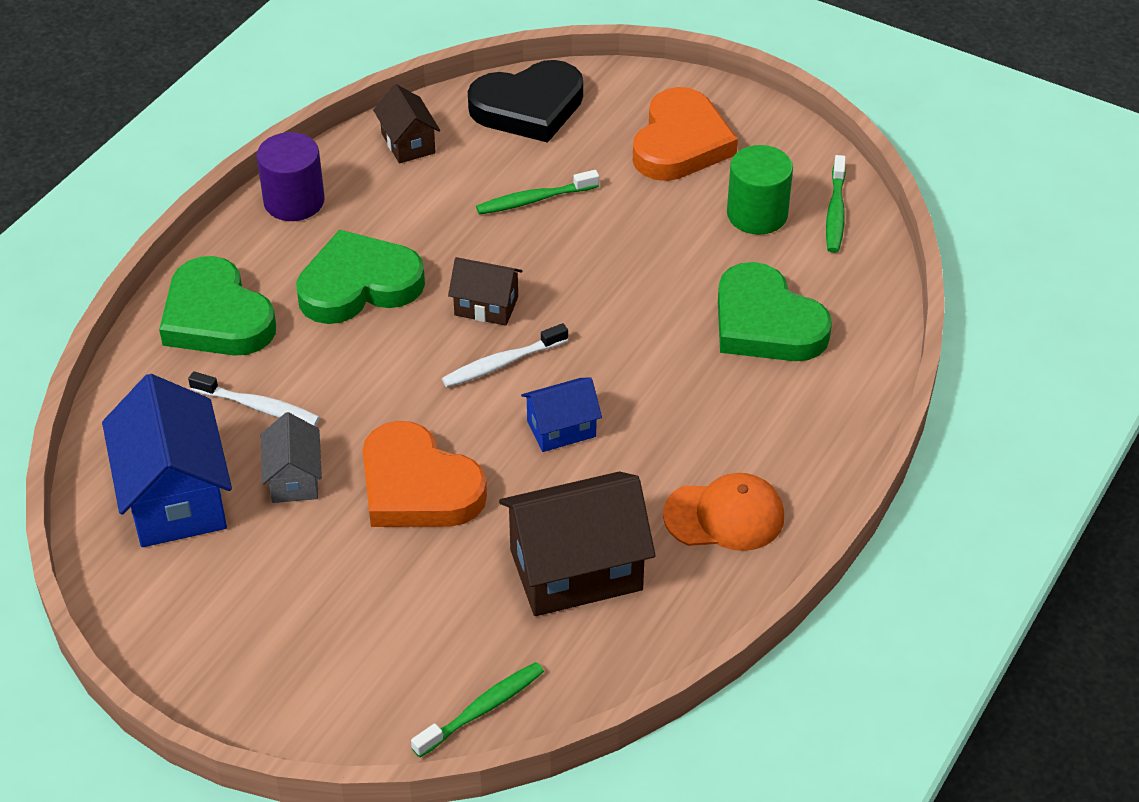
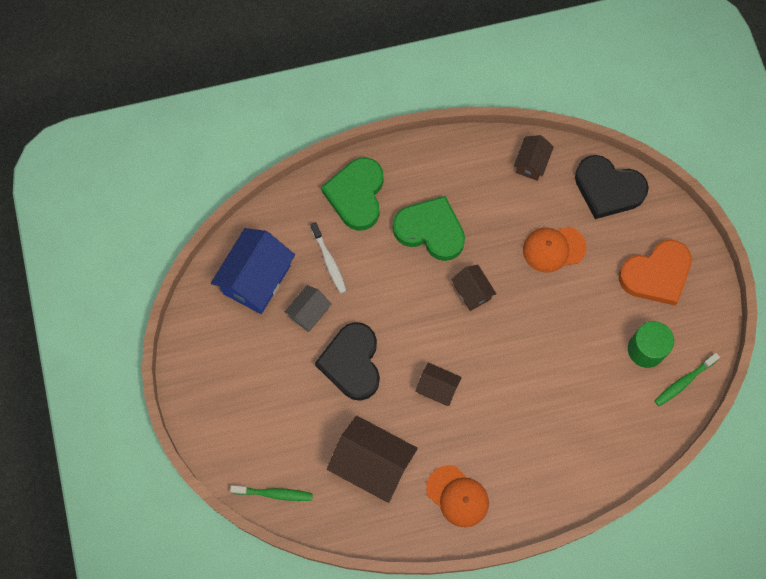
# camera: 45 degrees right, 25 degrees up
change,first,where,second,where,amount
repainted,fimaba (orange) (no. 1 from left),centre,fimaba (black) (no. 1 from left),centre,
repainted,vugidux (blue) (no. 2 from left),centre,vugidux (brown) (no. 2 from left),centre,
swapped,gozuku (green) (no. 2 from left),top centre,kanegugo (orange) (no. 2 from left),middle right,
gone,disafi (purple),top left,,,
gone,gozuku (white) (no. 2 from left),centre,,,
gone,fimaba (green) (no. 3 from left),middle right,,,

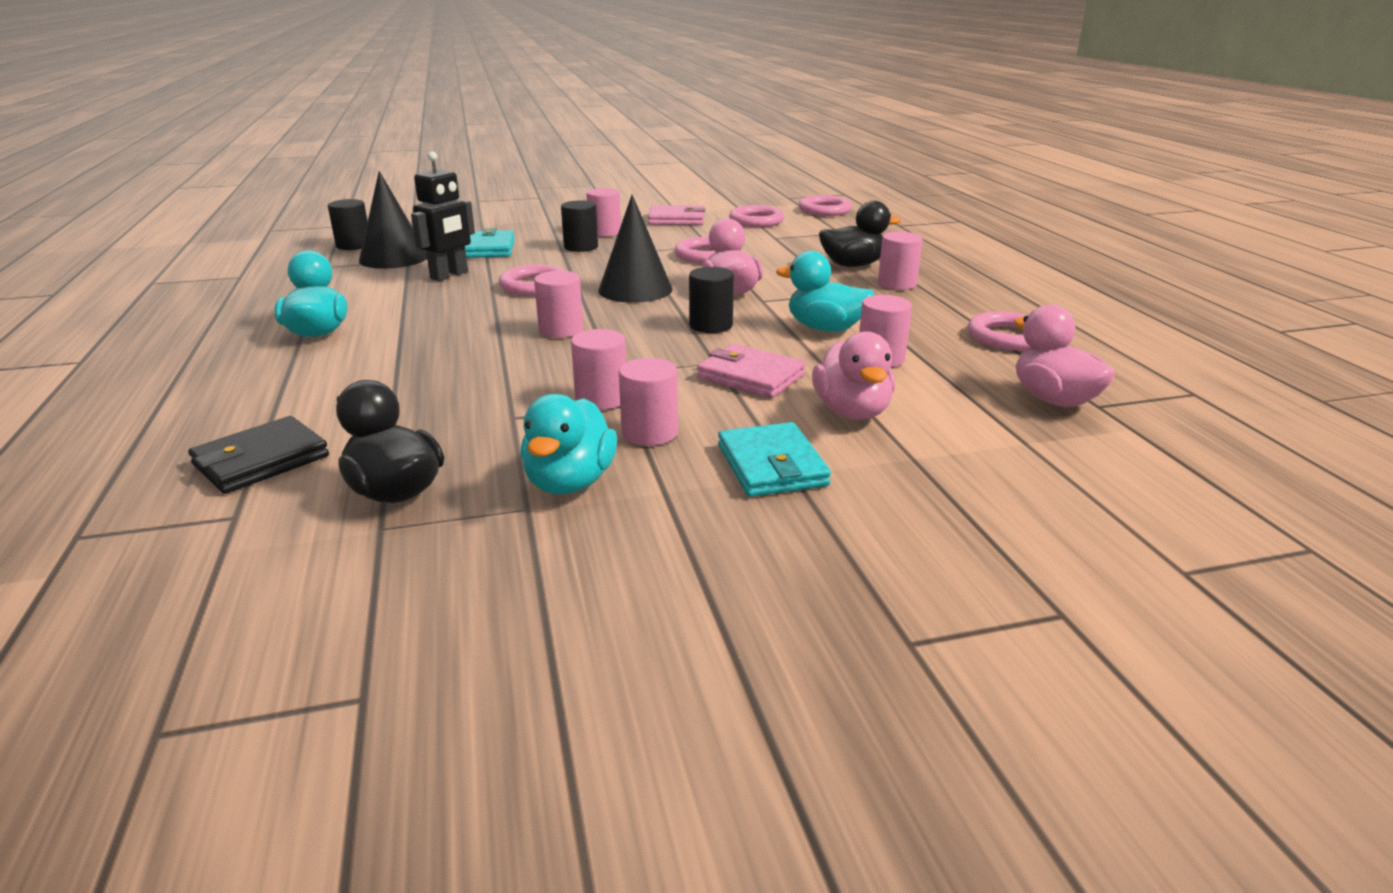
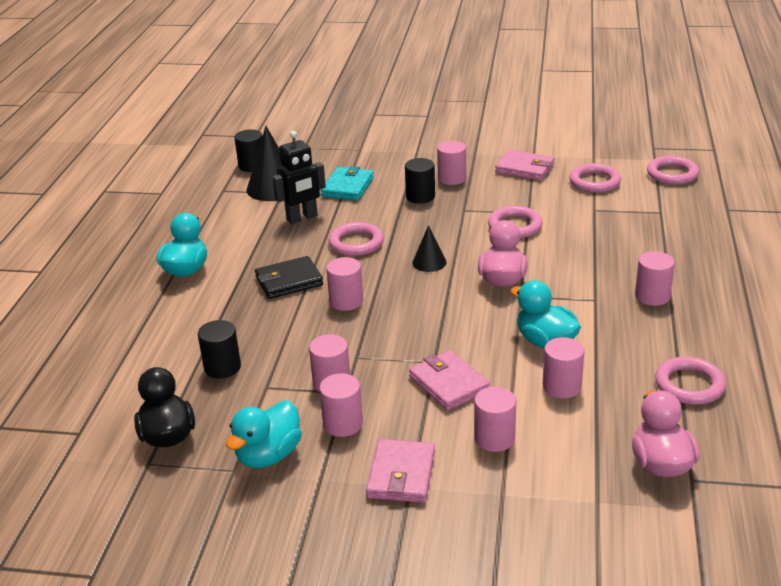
# camera: 25 degrees right, 5 degrees up
change,first,where,second,where,amount
shifted,disafi (black) (no. 3 from left in the first image),centre,disafi (black) (no. 1 from left),middle left,
shifted,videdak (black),middle left,,centre,
repainted,videdak (turquoise) (no. 2 from left),centre,videdak (pink) (no. 1 from left),bottom centre,
scaled,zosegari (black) (no. 2 from left),top centre,,centre,x0.56
swapped,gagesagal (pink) (no. 2 from left),centre,disafi (pink) (no. 5 from left),bottom centre,
gone,gagesagal (black) (no. 2 from left),top centre,,,

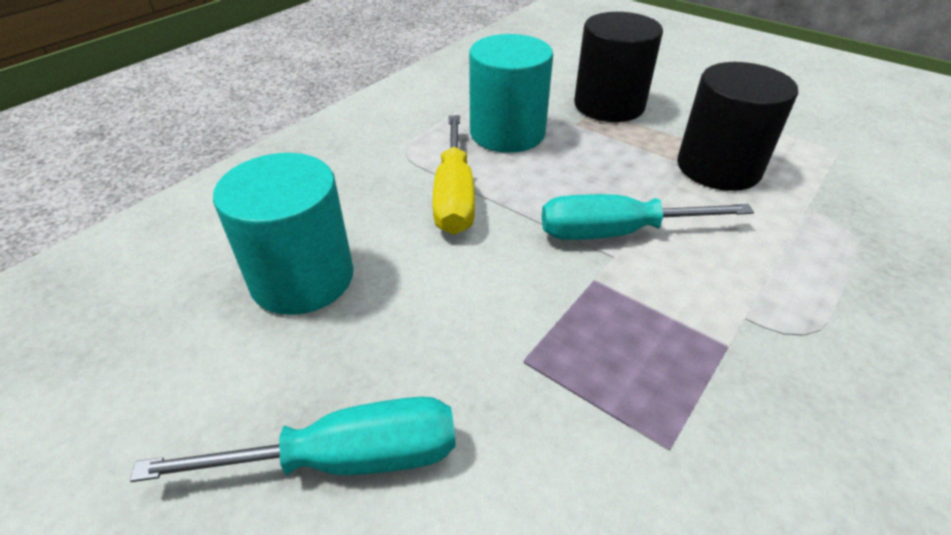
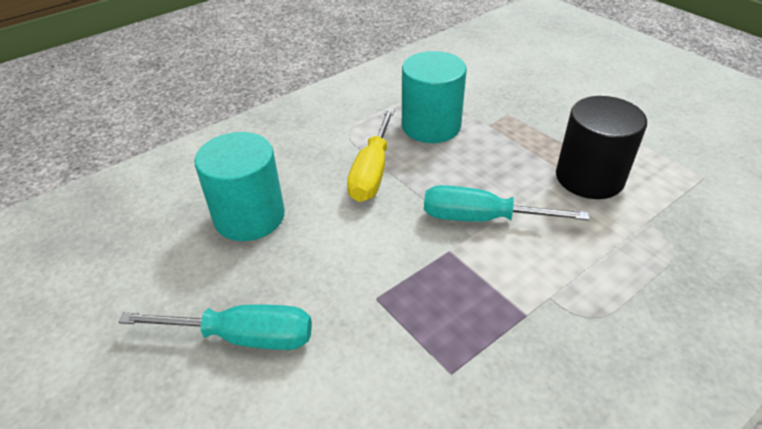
# camera: 15 degrees right, 0 degrees up
change,first,where,second,where,amount
gone,disafi (black) (no. 1 from left),top centre,,,

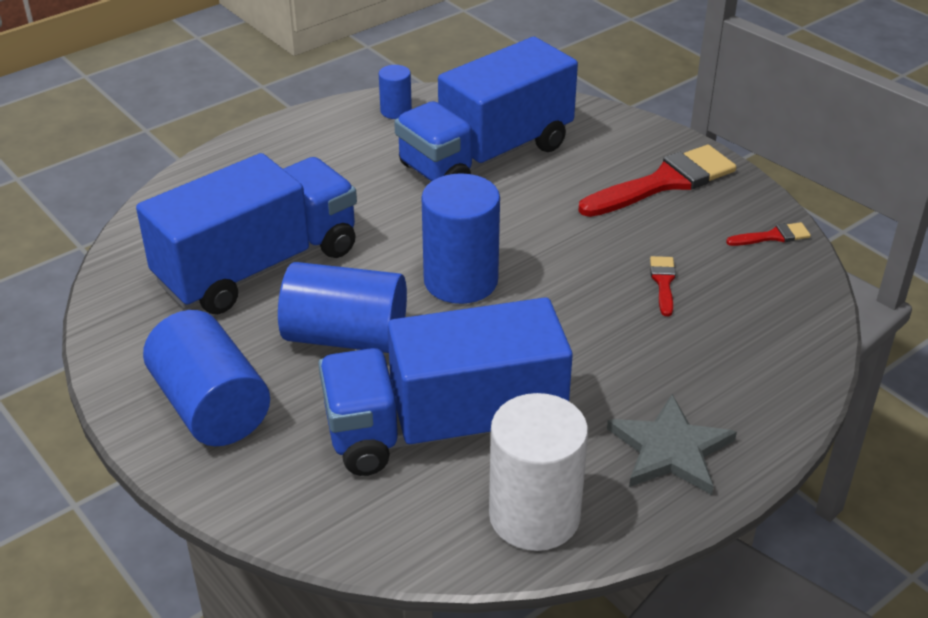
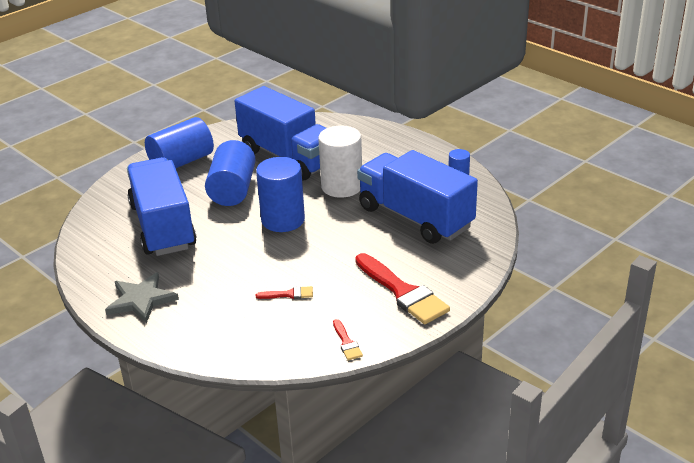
# camera: 85 degrees right, 5 degrees down
change,first,where,second,where,amount
shifted,disafi (white),bottom centre,,centre,

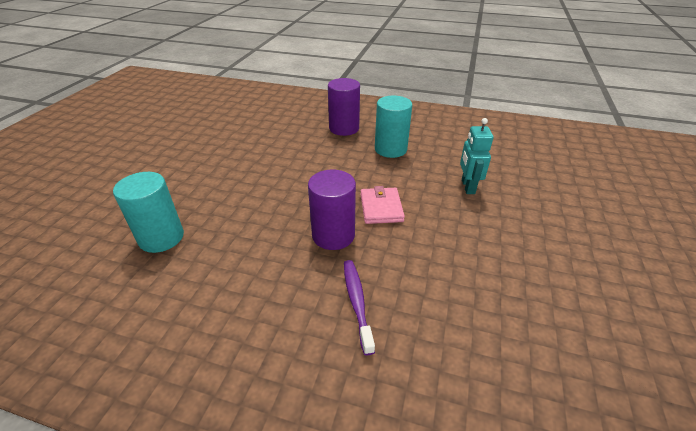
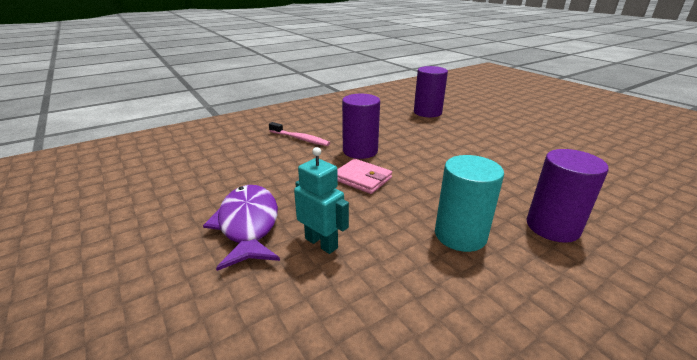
# camera: 130 degrees right, 10 degrees down
change,first,where,second,where,amount
new,,,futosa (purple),centre,
repainted,gozuku (purple),bottom centre,gozuku (pink),centre,
repainted,disafi (turquoise) (no. 1 from left),middle left,disafi (purple) (no. 2 from left),top centre,

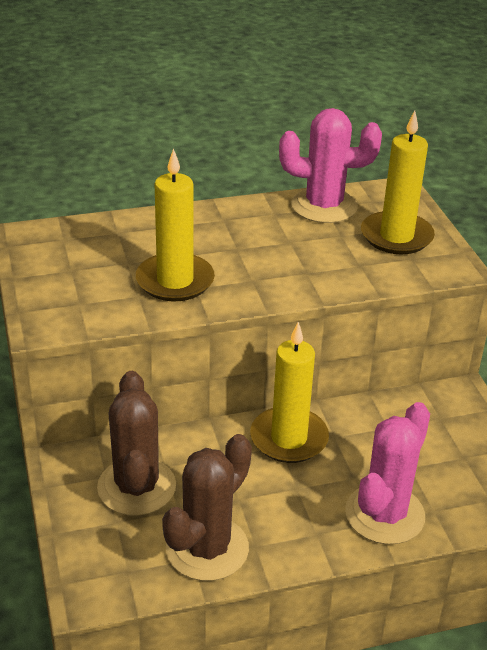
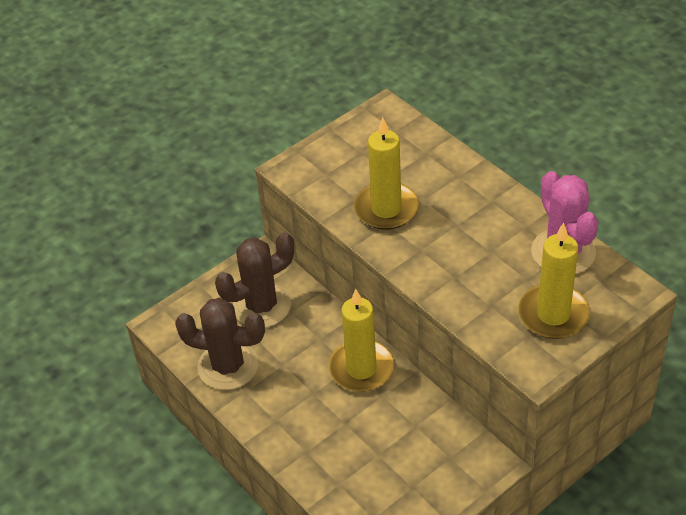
# camera: 70 degrees right, 10 degrees up
change,first,where,second,where,amount
gone,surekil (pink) (no. 2 from left),bottom right,,,

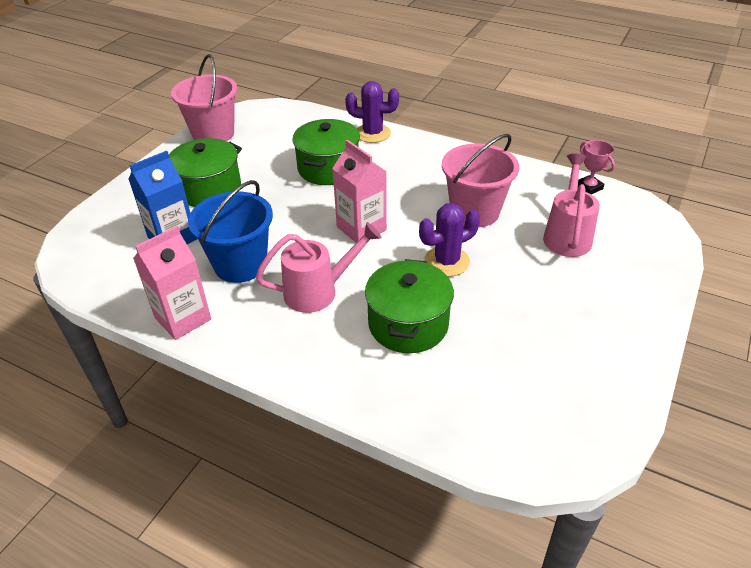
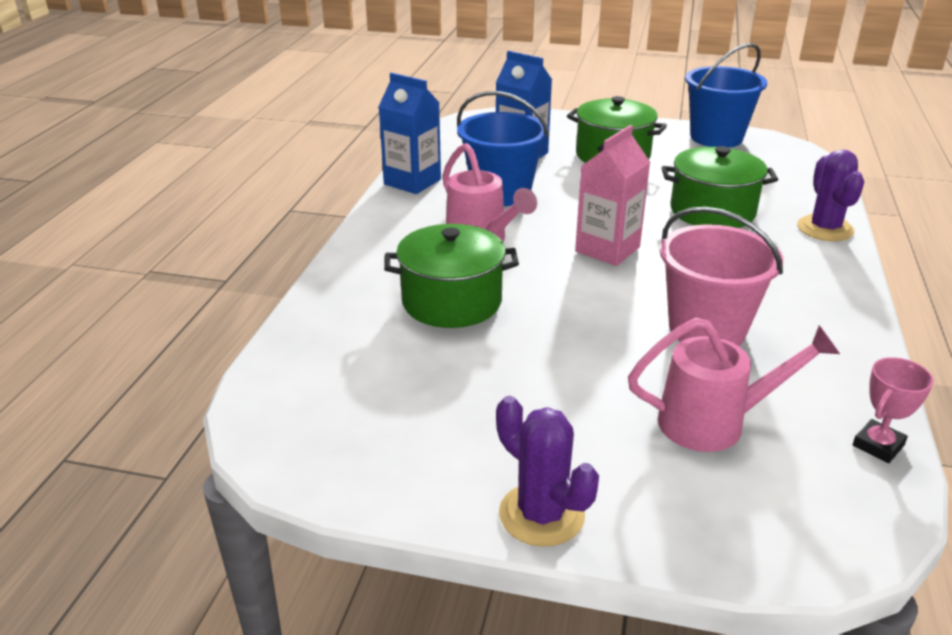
# camera: 75 degrees right, 10 degrees down
change,first,where,second,where,amount
repainted,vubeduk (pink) (no. 1 from left),middle left,vubeduk (blue) (no. 1 from left),top centre,
shifted,surekil (purple) (no. 2 from left in the first image),centre,surekil (purple) (no. 1 from left),bottom centre,
repainted,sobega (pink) (no. 1 from left),top left,sobega (blue) (no. 2 from left),top right,

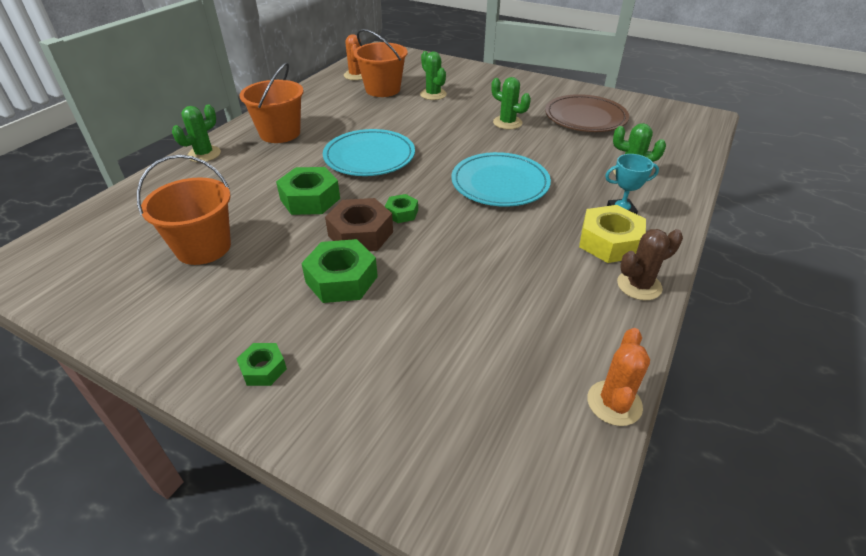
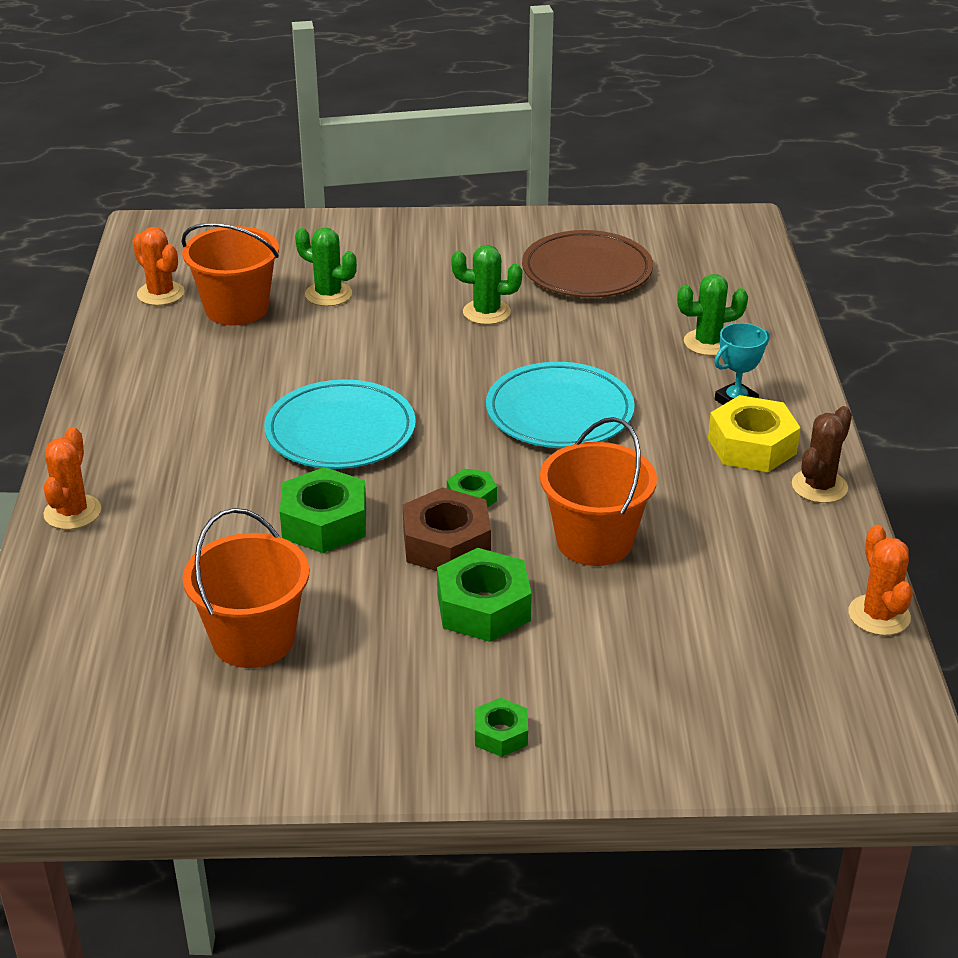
# camera: 30 degrees left, 5 degrees down
change,first,where,second,where,amount
repainted,surekil (green) (no. 1 from left),top left,surekil (orange) (no. 1 from left),middle left,
shifted,sobega (orange) (no. 2 from left in the first image),top left,sobega (orange) (no. 3 from left),centre,

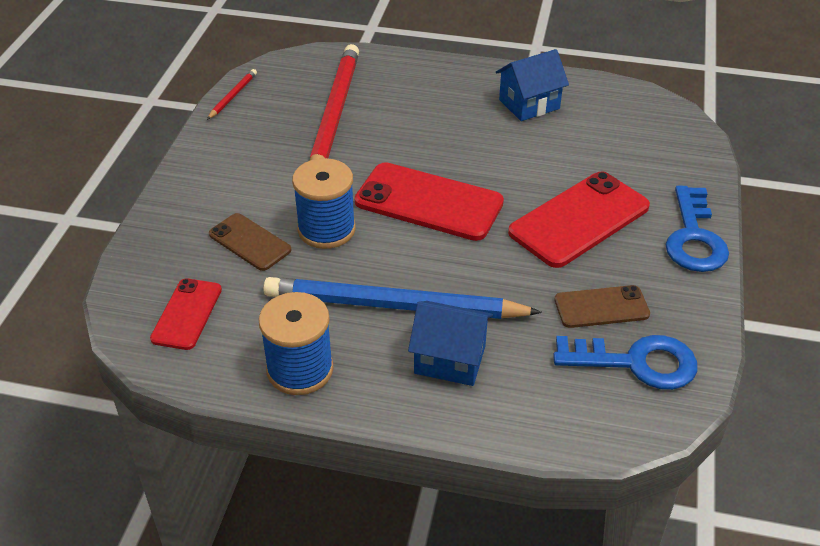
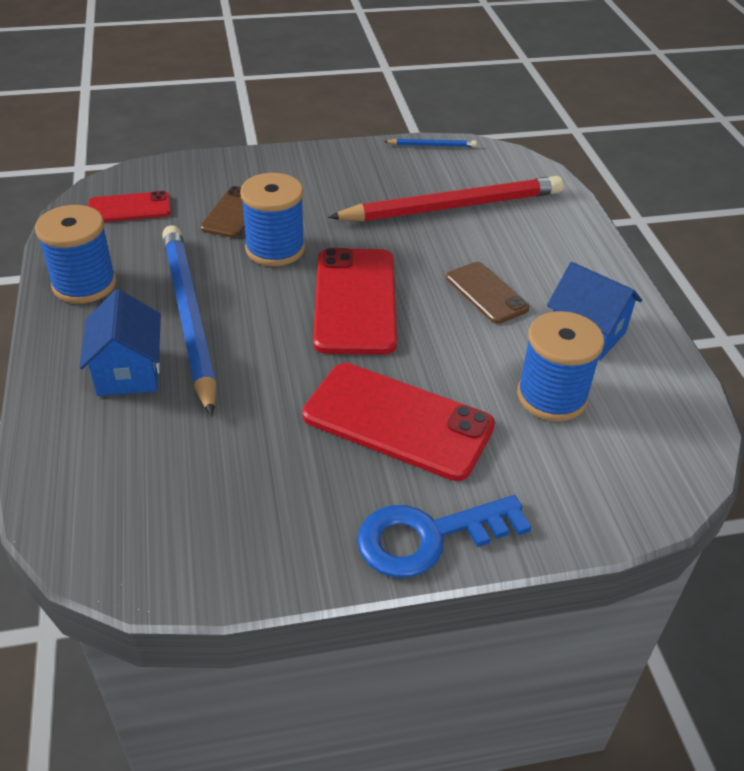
# camera: 65 degrees right, 0 degrees up
change,first,where,second,where,amount
repainted,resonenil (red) (no. 1 from left),top left,resonenil (blue) (no. 2 from left),top centre,
shifted,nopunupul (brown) (no. 2 from left),middle right,,centre,
new,,,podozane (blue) (no. 3 from left),middle right,
gone,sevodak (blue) (no. 1 from left),middle right,,,

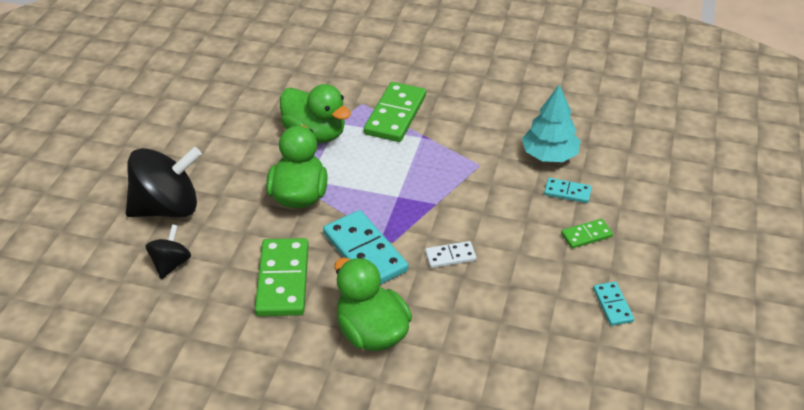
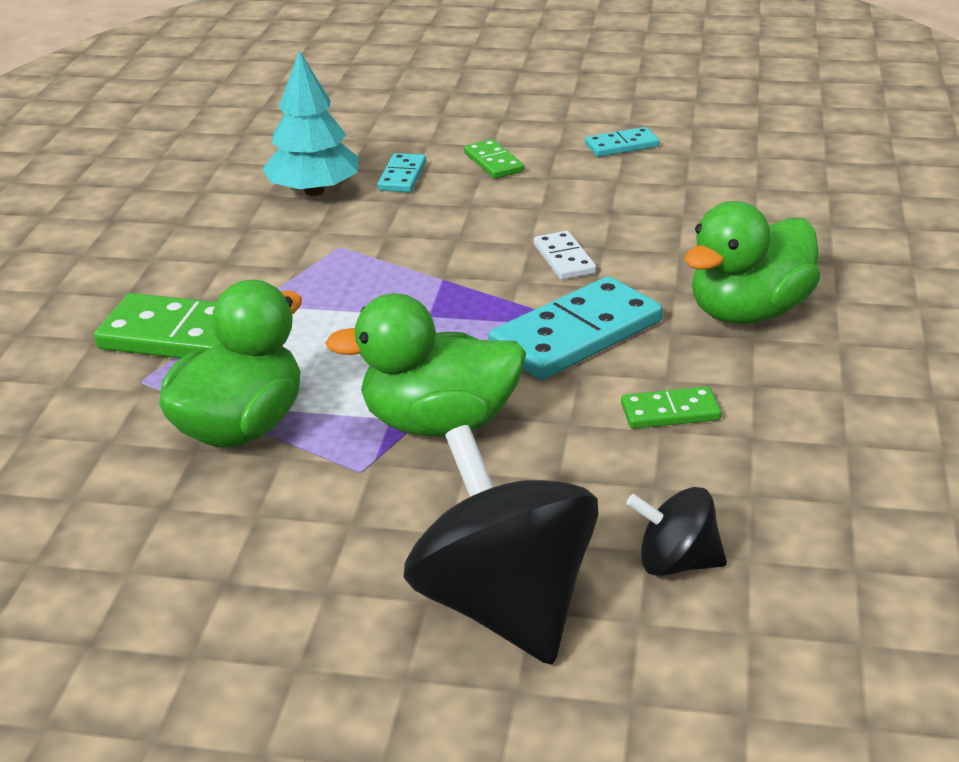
# camera: 95 degrees left, 10 degrees down
change,first,where,second,where,amount
scaled,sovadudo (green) (no. 1 from left in the first image),bottom centre,sovadudo (green) (no. 3 from left),middle right,x0.51

